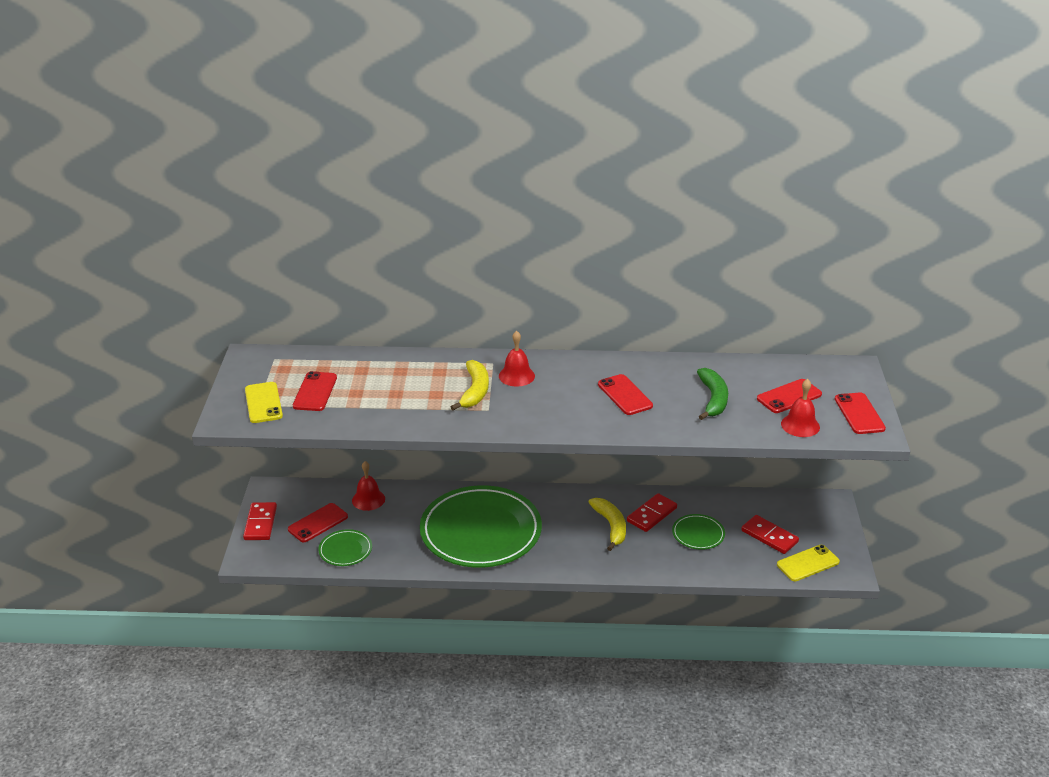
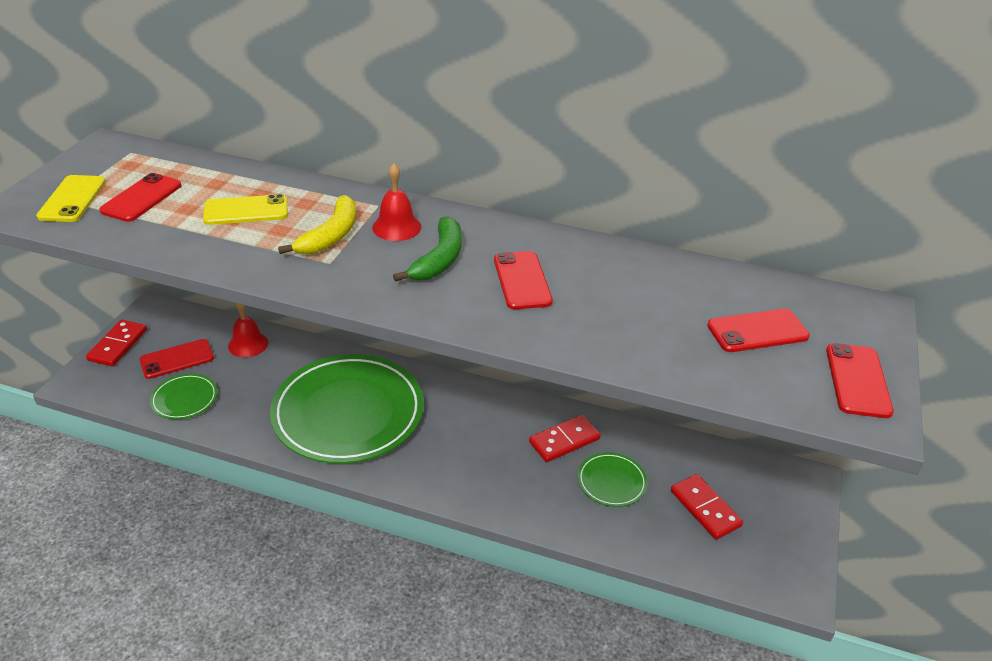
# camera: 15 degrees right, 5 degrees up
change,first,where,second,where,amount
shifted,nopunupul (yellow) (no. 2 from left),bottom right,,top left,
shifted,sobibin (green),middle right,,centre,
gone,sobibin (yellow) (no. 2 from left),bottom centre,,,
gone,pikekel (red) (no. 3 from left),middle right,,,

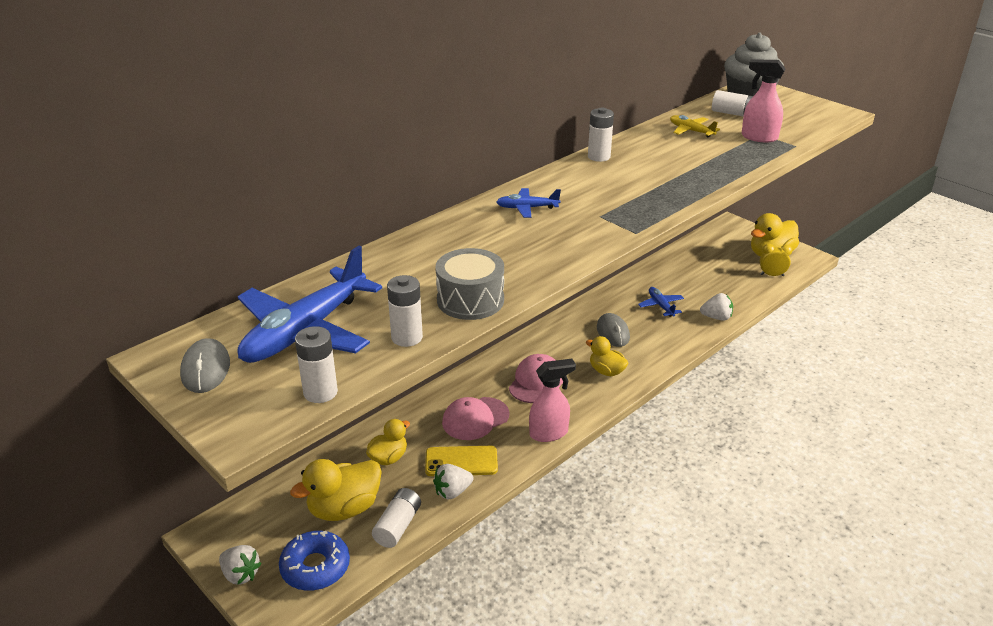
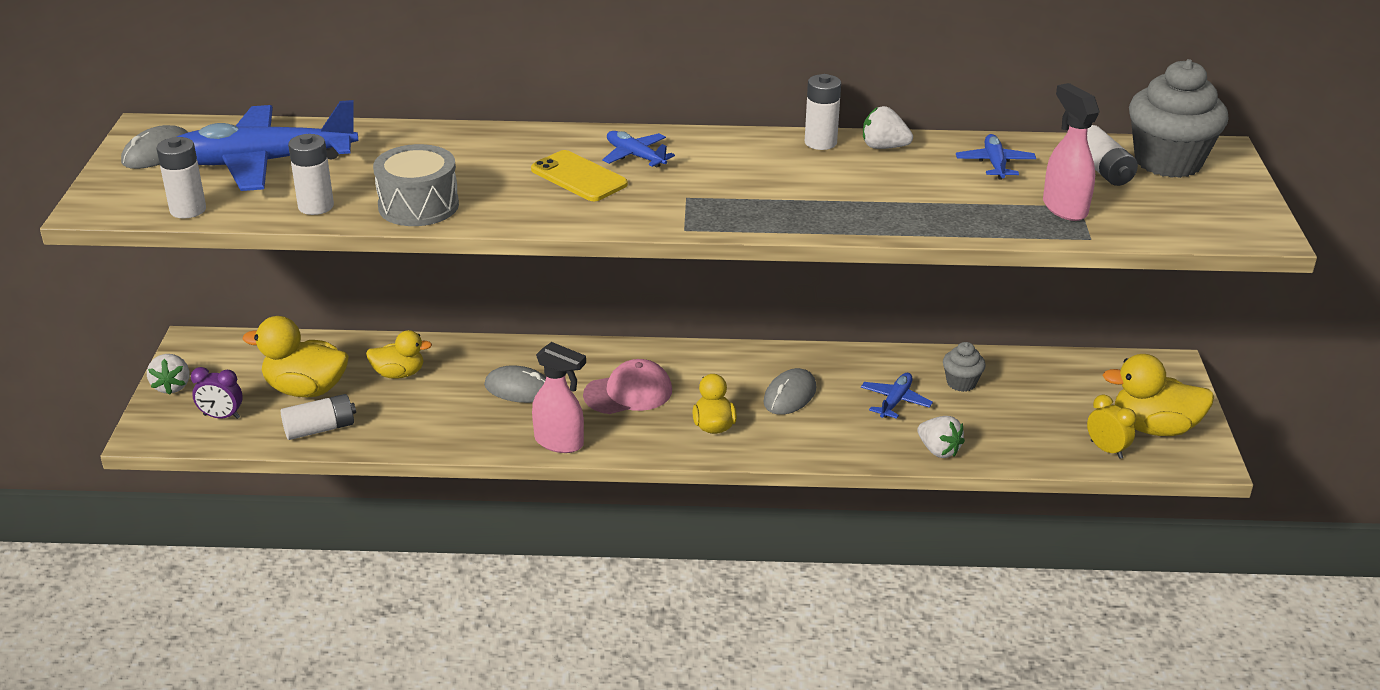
# camera: 45 degrees right, 0 degrees up
change,first,where,second,where,amount
swapped,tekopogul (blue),bottom left,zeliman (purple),middle left,
swapped,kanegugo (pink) (no. 1 from left),bottom centre,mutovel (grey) (no. 2 from left),centre,
shifted,nopunupul (yellow),bottom centre,,top centre,
shifted,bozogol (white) (no. 2 from left),bottom centre,,top centre,
new,,,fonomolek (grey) (no. 1 from left),middle right,
repainted,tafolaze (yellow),top right,tafolaze (blue) (no. 4 from left),top right,

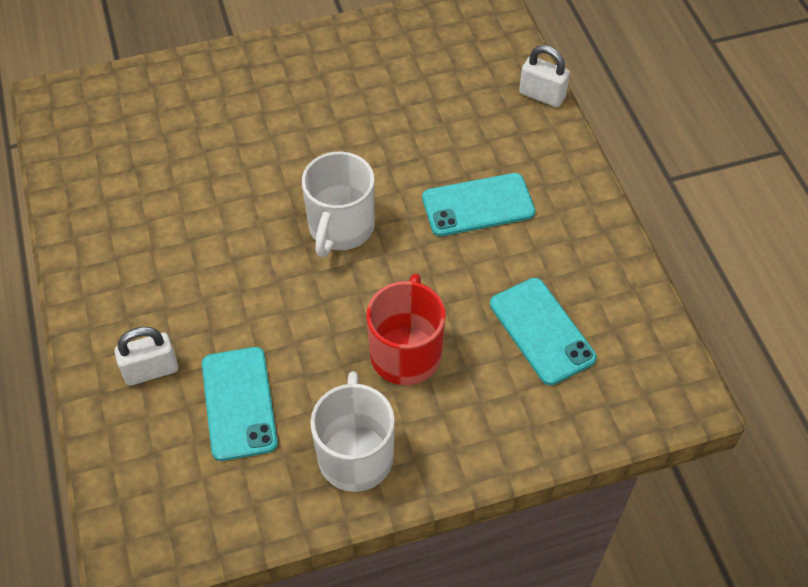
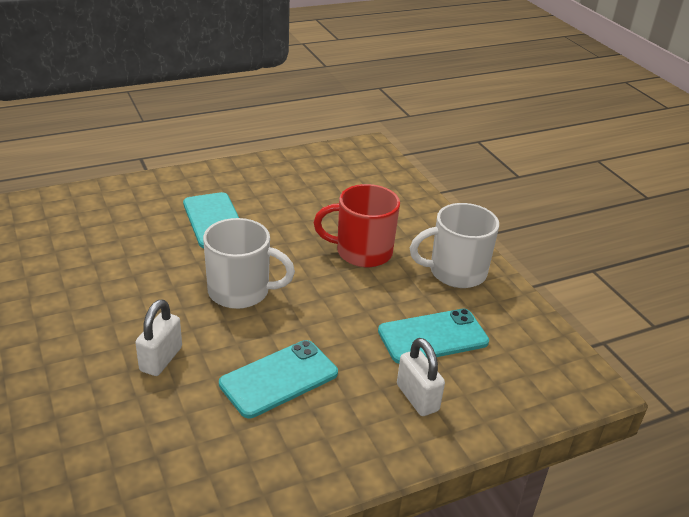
# camera: 100 degrees left, 20 degrees down
change,first,where,second,where,amount
shifted,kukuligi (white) (no. 2 from left in the first image),top right,kukuligi (white) (no. 1 from left),middle left,
shifted,nopunupul (turquoise) (no. 3 from left in the first image),middle right,nopunupul (turquoise) (no. 2 from left),bottom centre,

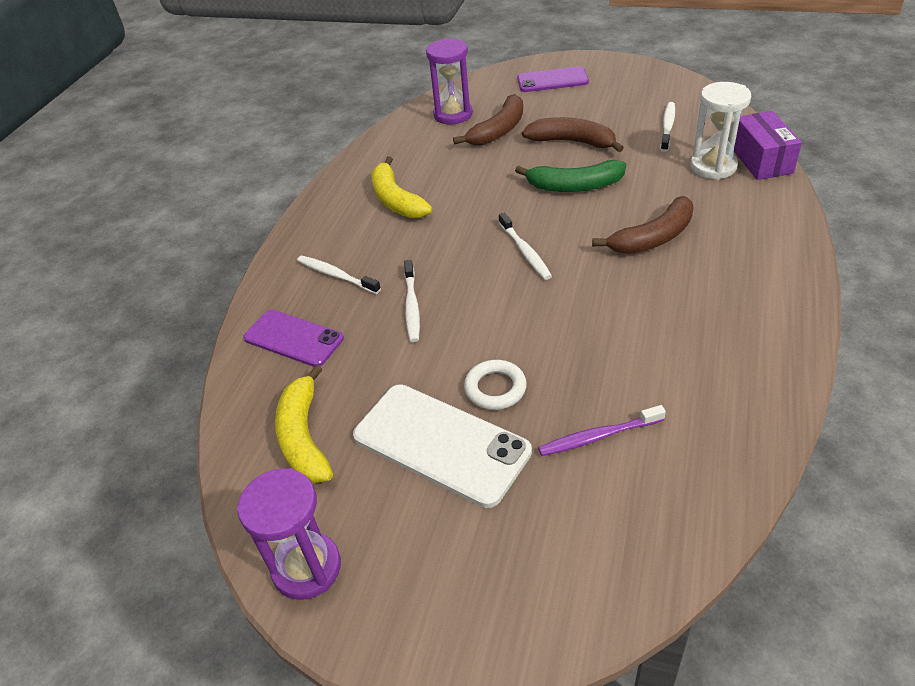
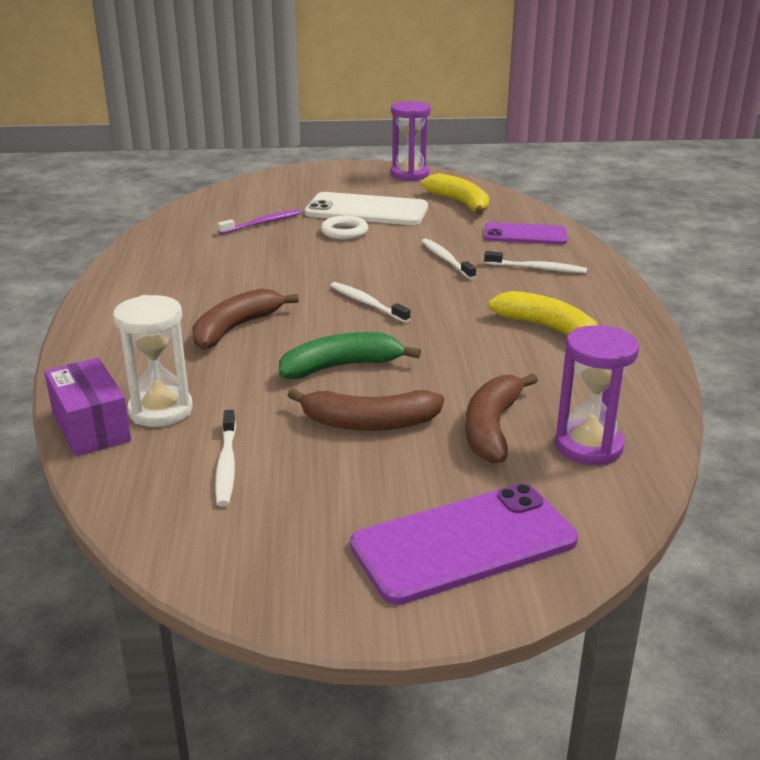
# camera: 155 degrees right, 15 degrees down
change,first,where,second,where,amount
scaled,nopunupul (purple) (no. 2 from left in the first image),top centre,nopunupul (purple) (no. 1 from left),bottom centre,x1.53

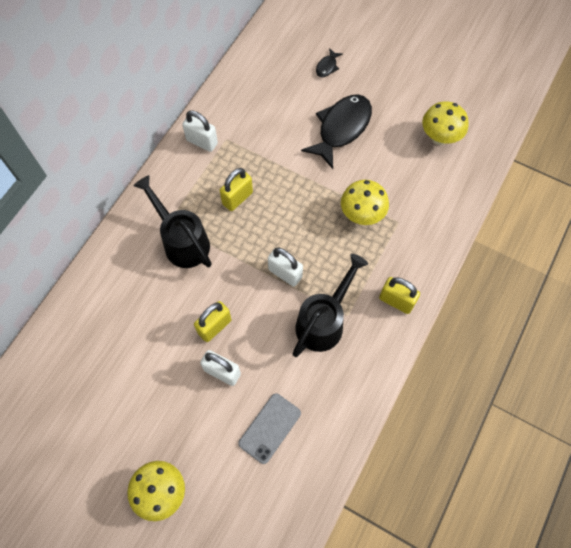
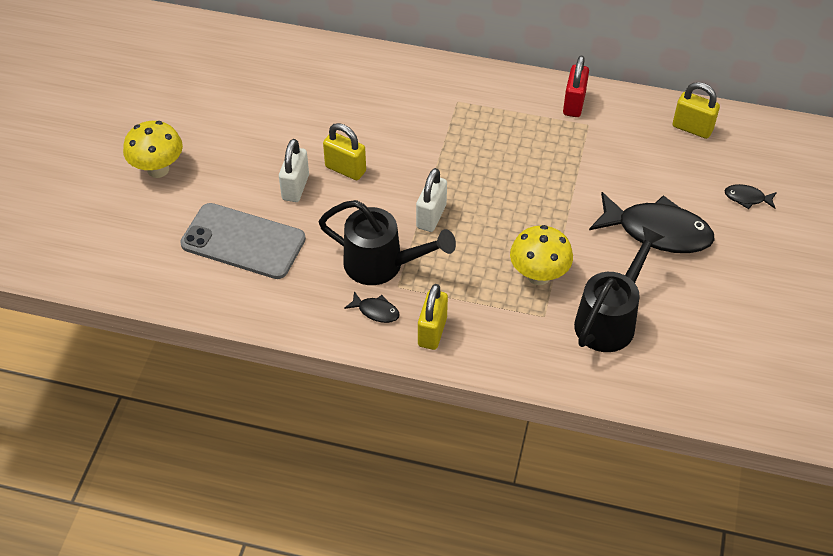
# camera: 75 degrees right, 15 degrees down
change,first,where,second,where,amount
scaled,nopunupul (grey),bottom centre,,middle left,x1.55
new,,,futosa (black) (no. 1 from left),centre,
repainted,kukuligi (white) (no. 1 from left),top centre,kukuligi (red),top right,
shifted,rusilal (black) (no. 1 from left in the first image),middle left,rusilal (black) (no. 2 from left),middle right,
shifted,kukuligi (yellow) (no. 2 from left in the first image),centre,kukuligi (yellow) (no. 3 from left),top right,
gone,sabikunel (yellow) (no. 3 from left),top right,,,

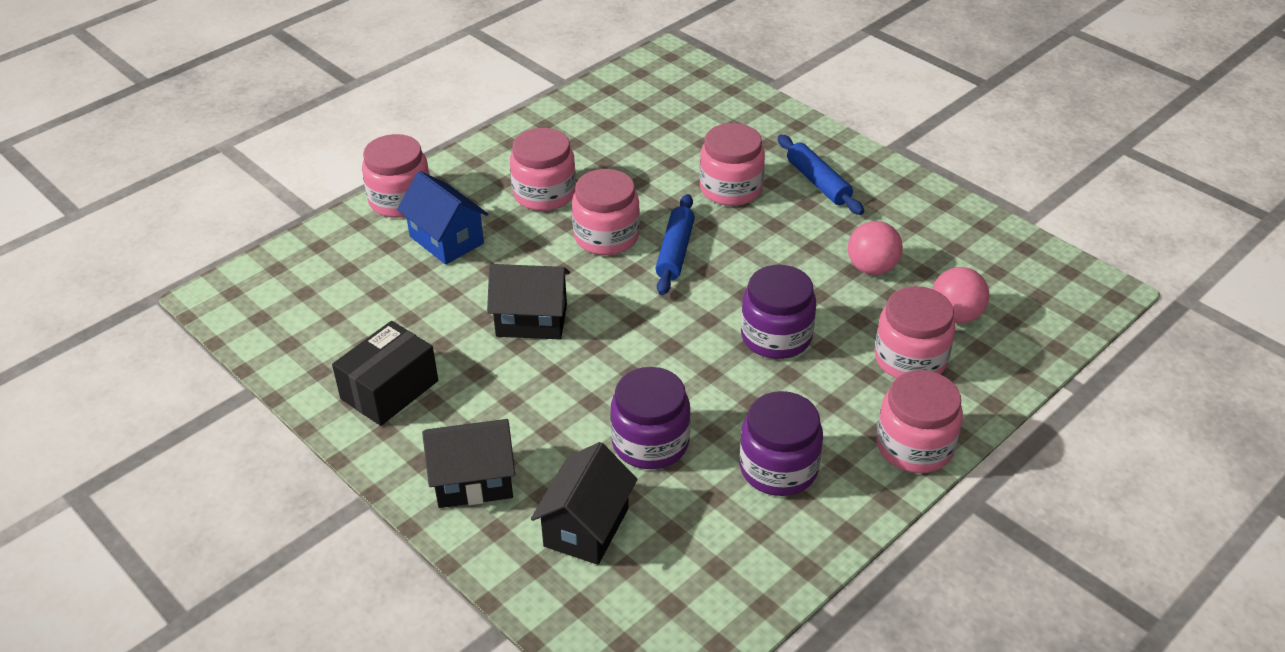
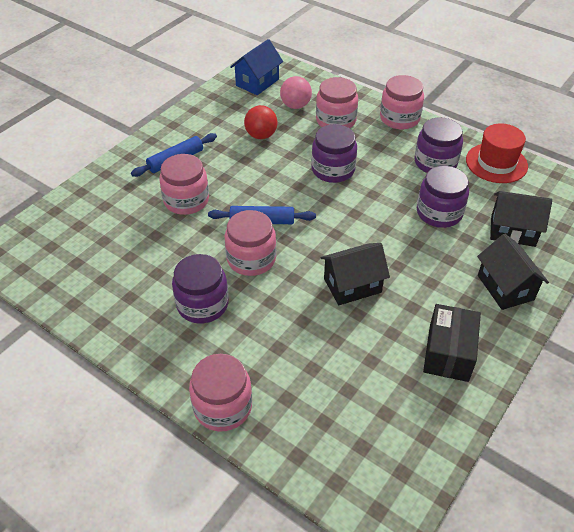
# camera: 100 degrees left, 5 degrees up
change,first,where,second,where,amount
repainted,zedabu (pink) (no. 2 from left),top centre,zedabu (purple) (no. 1 from left),centre,
shifted,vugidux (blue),centre,,top centre,
repainted,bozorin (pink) (no. 1 from left),middle right,bozorin (red),top centre,
rotated,vugidux (black) (no. 2 from left in the first image),centre,vugidux (black) (no. 1 from left),centre,75 degrees clockwise
rotated,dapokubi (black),middle left,,middle right,75 degrees clockwise
new,,,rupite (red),top right,

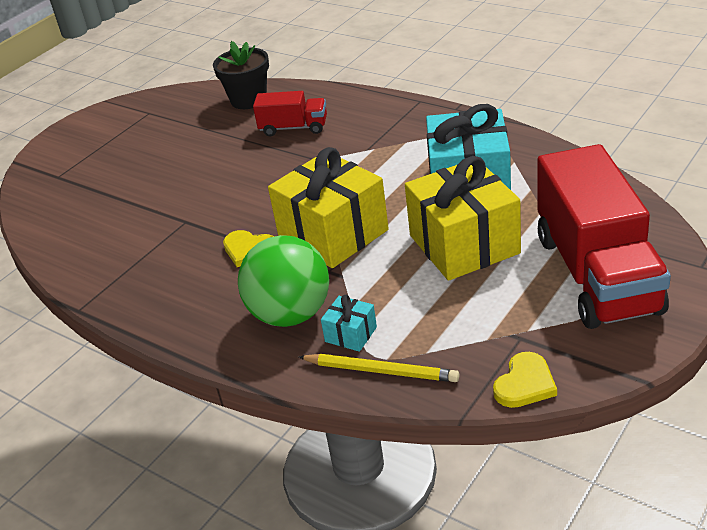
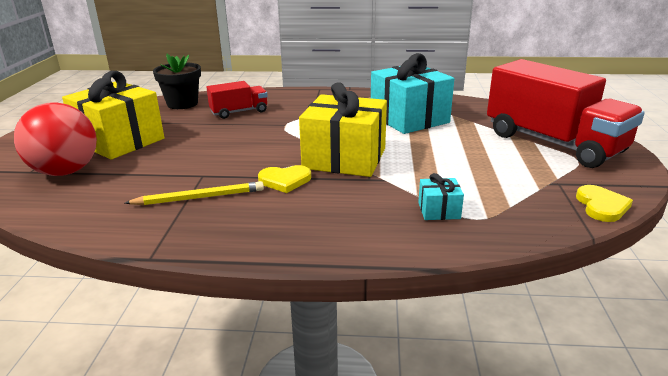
# camera: 35 degrees left, 10 degrees down
change,first,where,second,where,amount
new,,,bozorin (red),middle left,
shifted,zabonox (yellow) (no. 2 from left in the first image),centre,zabonox (yellow) (no. 1 from left),top left,
shifted,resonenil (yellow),bottom centre,,middle left,
gone,bozorin (green),centre,,,

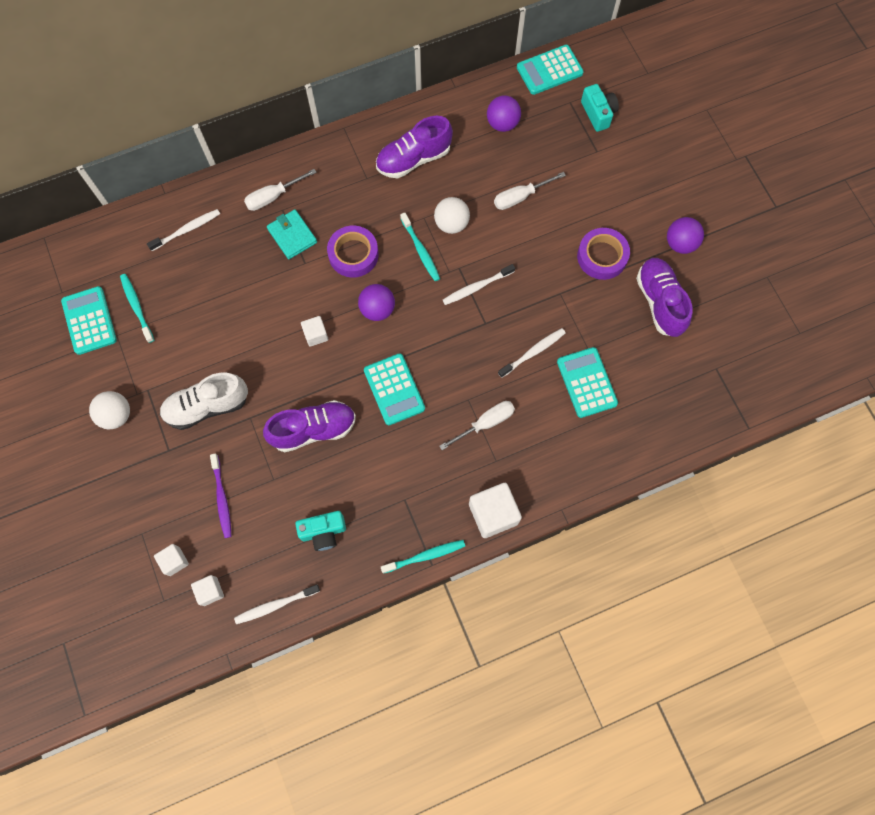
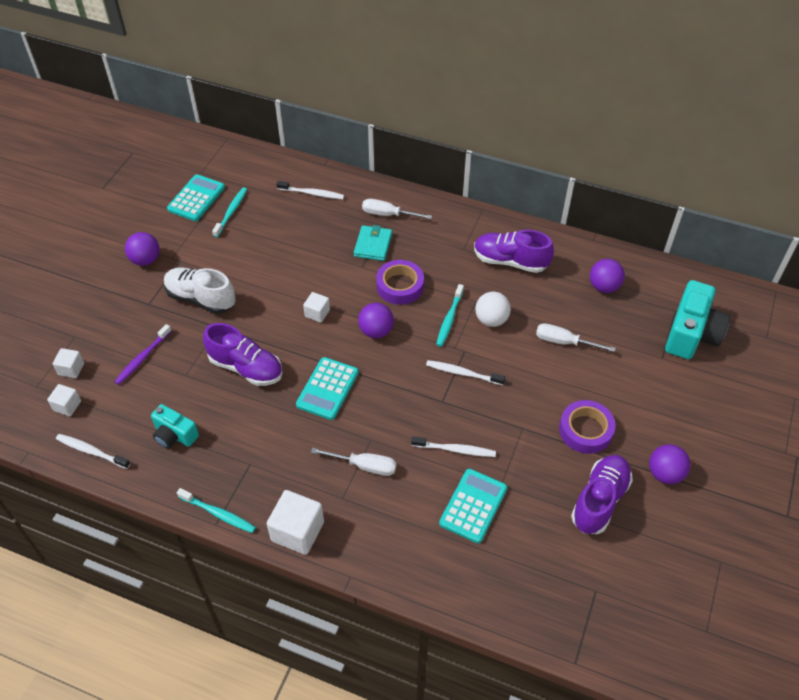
# camera: 45 degrees right, 20 degrees down
change,first,where,second,where,amount
repainted,bozorin (white) (no. 1 from left),middle left,bozorin (purple) (no. 1 from left),middle left,
scaled,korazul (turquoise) (no. 2 from left),top right,,middle right,x1.69
gone,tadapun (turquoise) (no. 3 from left),top centre,,,

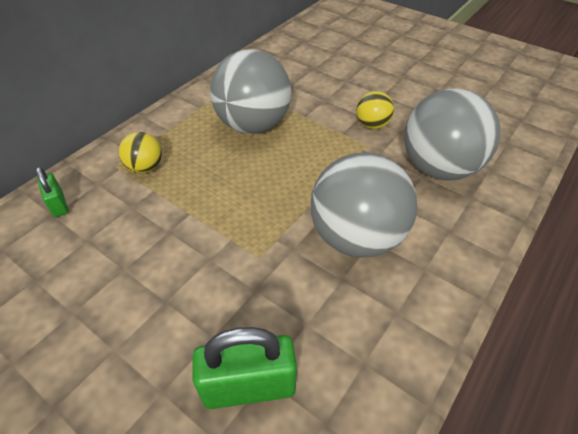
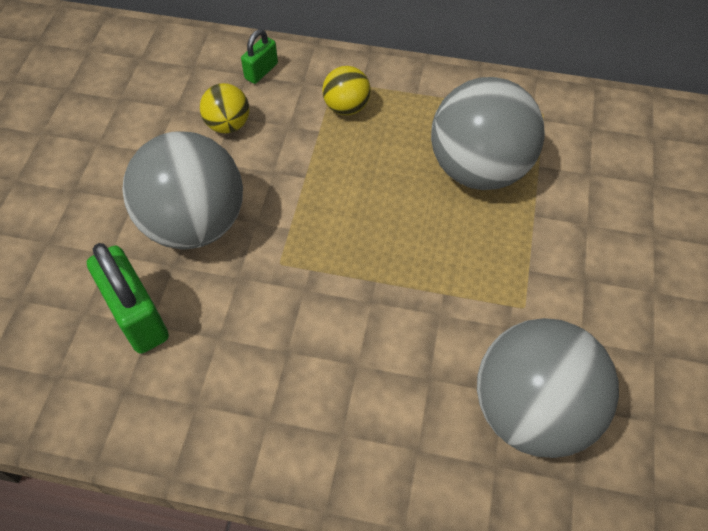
# camera: 65 degrees right, 10 degrees up
change,first,where,second,where,amount
shifted,bozorin (grey) (no. 2 from left in the first image),centre,bozorin (grey) (no. 1 from left),middle left,
shifted,bozorin (yellow) (no. 2 from left in the first image),top centre,bozorin (yellow) (no. 1 from left),top left,

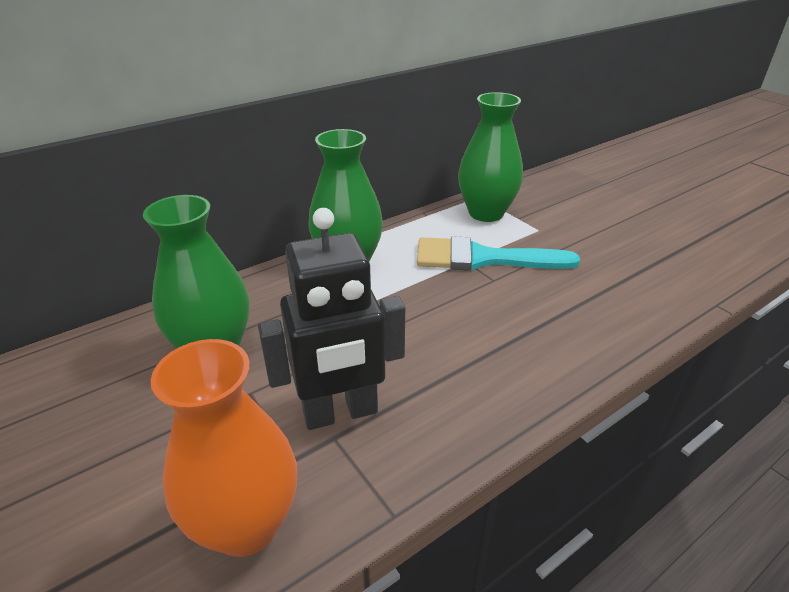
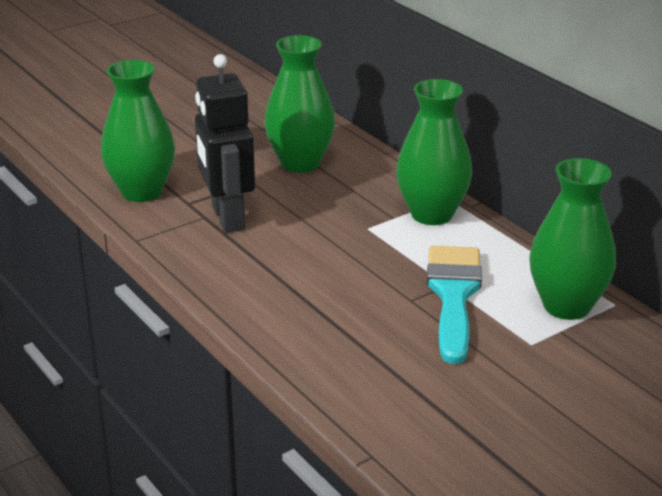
# camera: 90 degrees right, 5 degrees down
change,first,where,second,where,amount
repainted,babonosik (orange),bottom left,babonosik (green) (no. 1 from left),top left,

